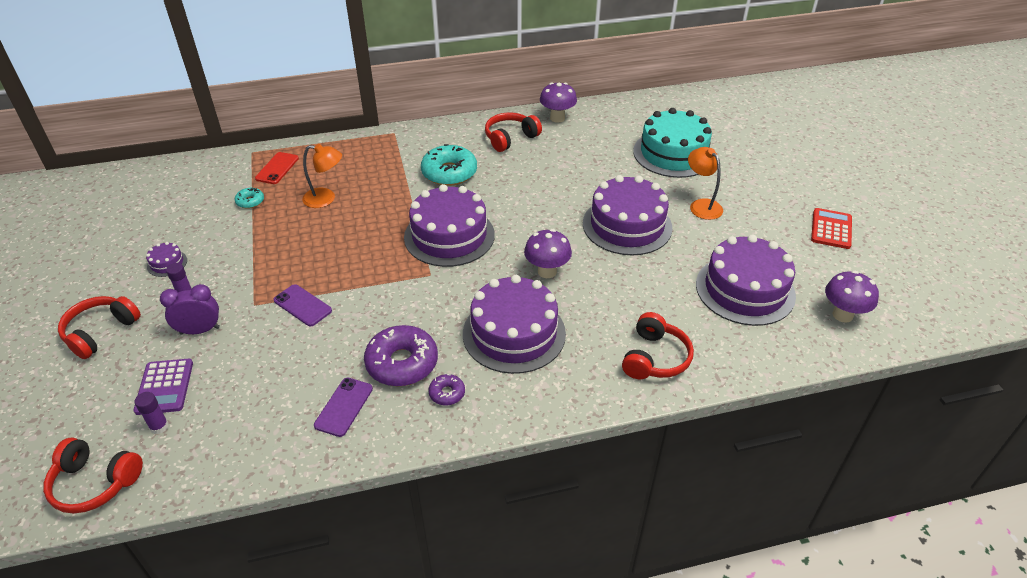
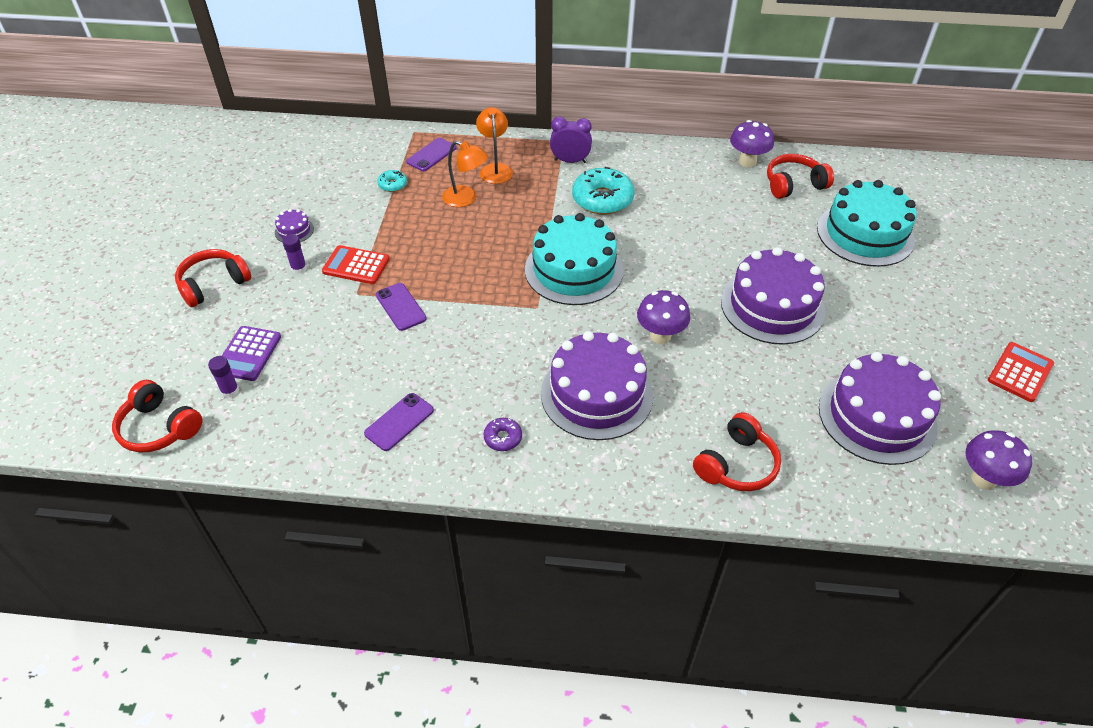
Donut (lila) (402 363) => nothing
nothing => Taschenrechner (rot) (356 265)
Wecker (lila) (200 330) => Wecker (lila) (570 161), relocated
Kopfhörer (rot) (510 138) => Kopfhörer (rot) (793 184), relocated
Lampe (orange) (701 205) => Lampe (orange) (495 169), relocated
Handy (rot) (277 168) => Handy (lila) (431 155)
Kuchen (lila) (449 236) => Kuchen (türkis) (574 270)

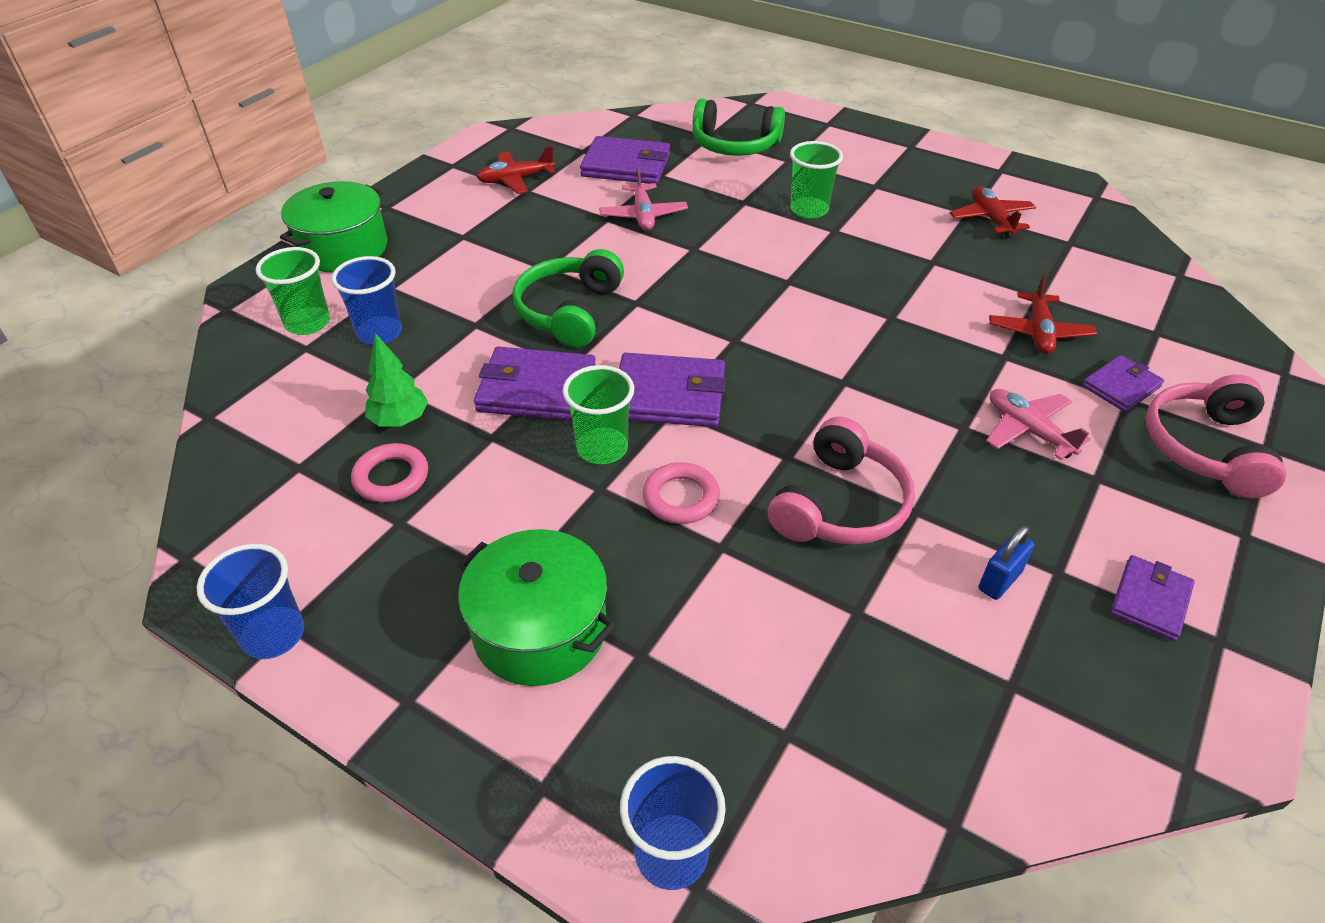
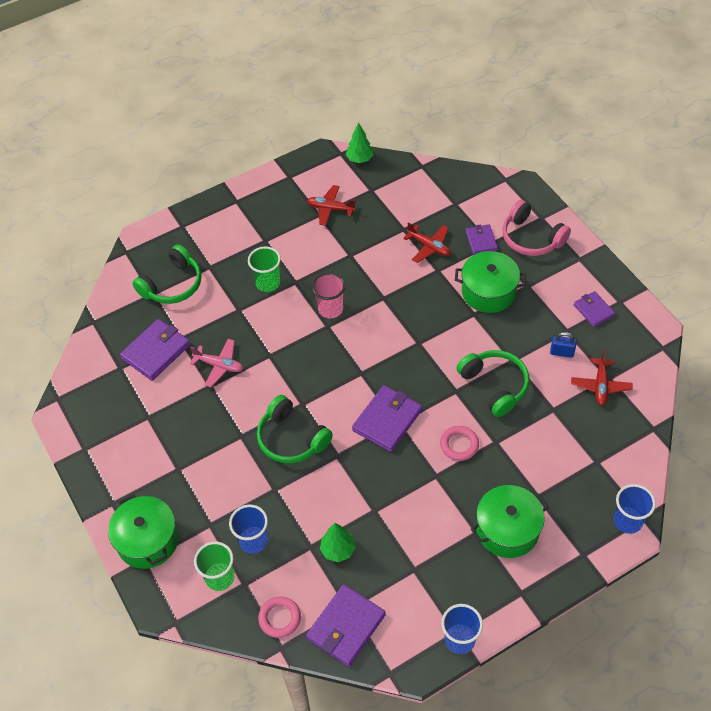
Becher (grün) (602 448) => nothing
nothing => Becher (rosa) (330 309)
nothing => Baum (grün) (360 159)
Ring (rosa) (391 477) => Ring (rosa) (279 618), relocated
Geldbörse (lila) (536 389) => Geldbörse (lila) (346 626), relocated
Flugzeug (rot) (515 180) => Flugzeug (rot) (600 385), relocated
Flugzeug (rosa) (1028 430) => Kochtopf (grün) (488 291)
Kopfhörer (rosa) (840 505) => Kopfhörer (grün) (495 385)
Vorhängeschloss (blau) (999 581) => Vorhängeschloss (blau) (562 352), 60 degrees counterclockwise

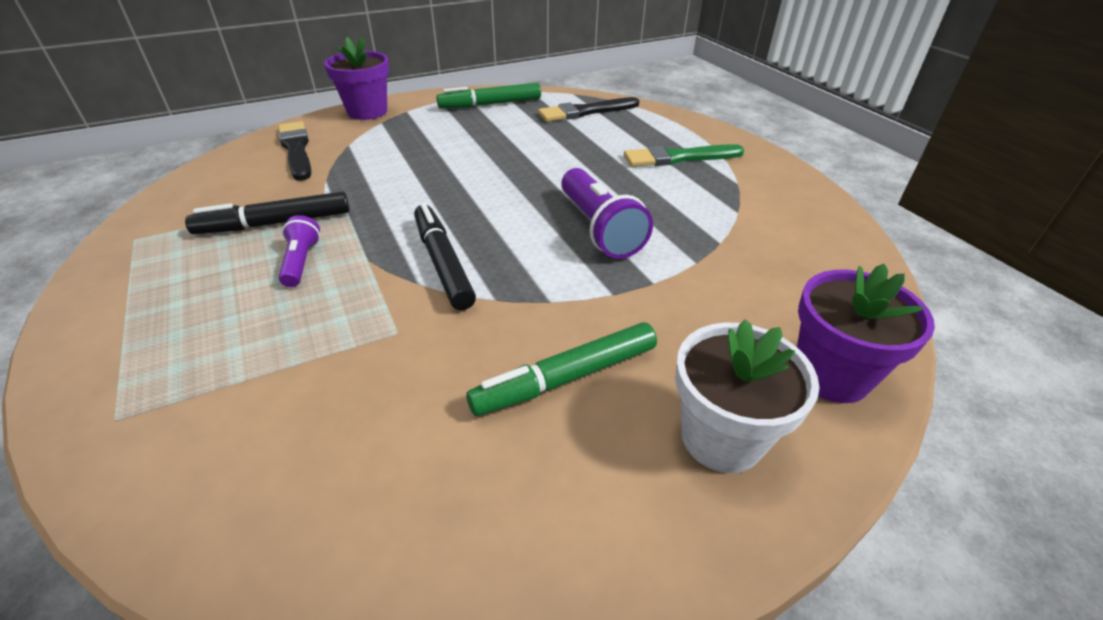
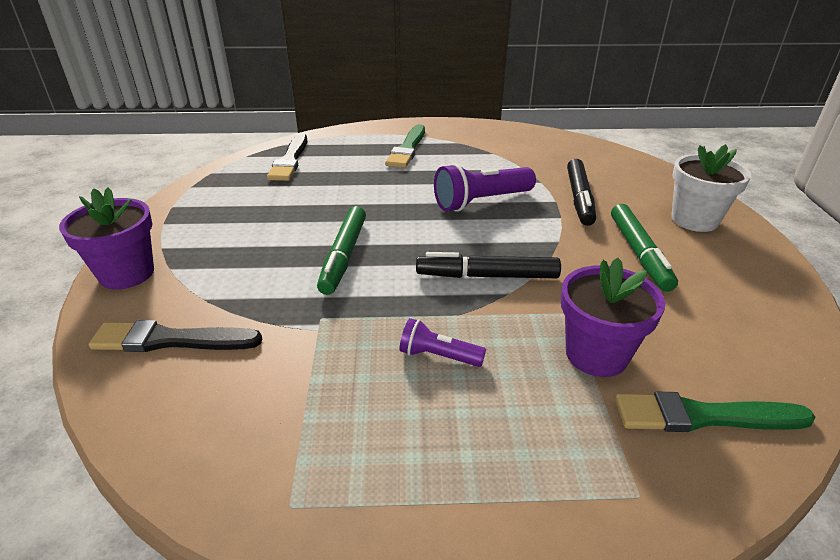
nothing => Pinsel (grün) (704 416)
Filzstift (schwarz) (275 223) => Filzstift (schwarz) (579 198), relocated
Filzstift (grün) (490 104) => Filzstift (grün) (344 256), relocated
Blumentopf (lila) (831 375) => Blumentopf (lila) (596 354), relocated
Taschenlampe (lila) (599 228) => Taschenlampe (lila) (481 202), 150 degrees clockwise

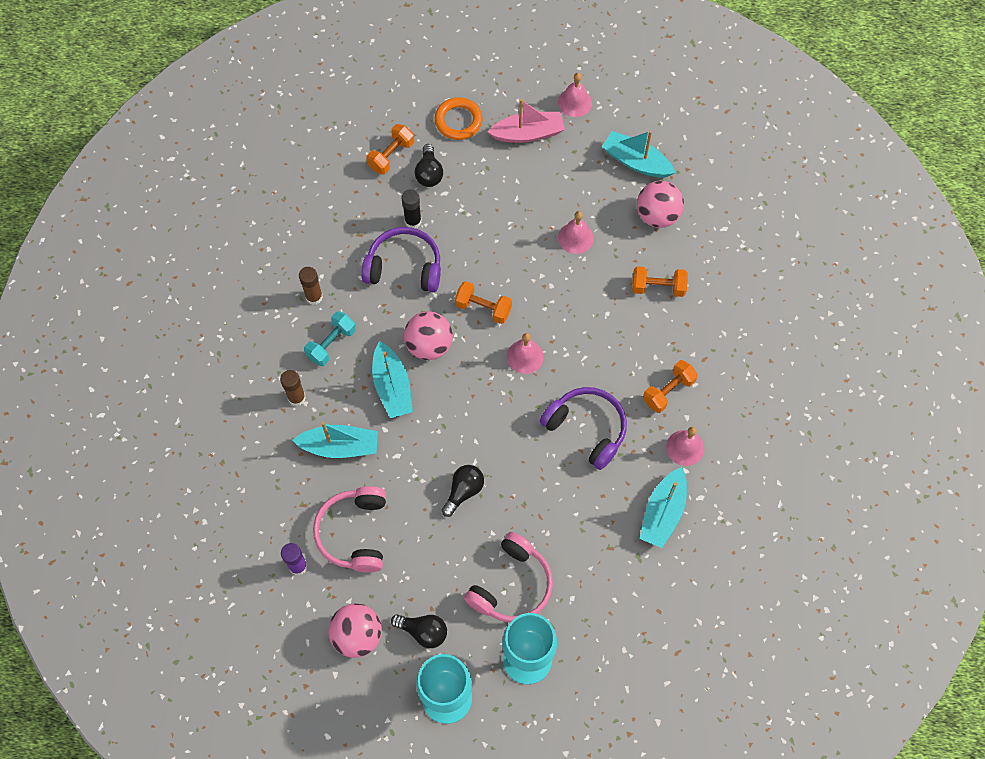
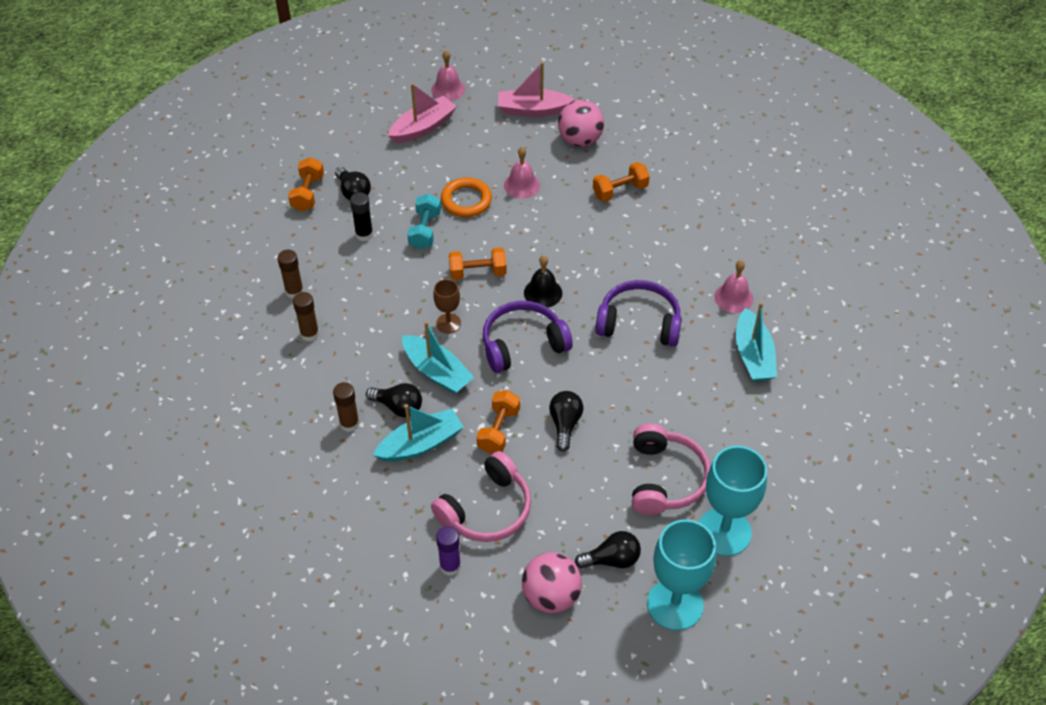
nothing => Klebestift (braun) (294 291)
nothing => Glühbirne (schwarz) (398 407)
Hantel (türkis) (331 344) => Hantel (türkis) (425 230), relocated
Kopfhörer (lila) (404 267) => Kopfhörer (lila) (523 344), relocated
Ring (orange) (458 121) => Ring (orange) (466 200), relocated
Hantel (orange) (668 391) => Hantel (orange) (498 430), relocated
Ball (rosa) (429 345) => Kelch (braun) (448 323)
Glocke (rosa) (525 356) => Glocke (schwarz) (543 293)
Boot (türkis) (636 162) => Boot (rosa) (533 110)
Kopfhörer (rosa) (355 533) => Kopfhörer (rosa) (486 509), 105 degrees counterclockwise

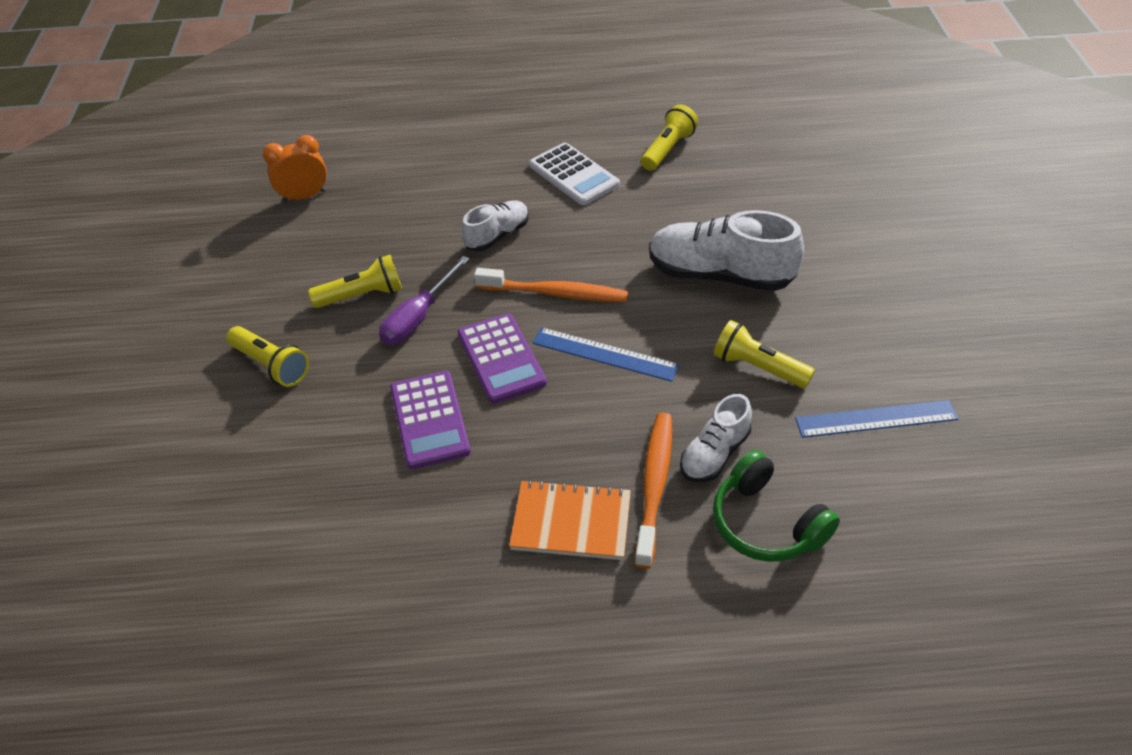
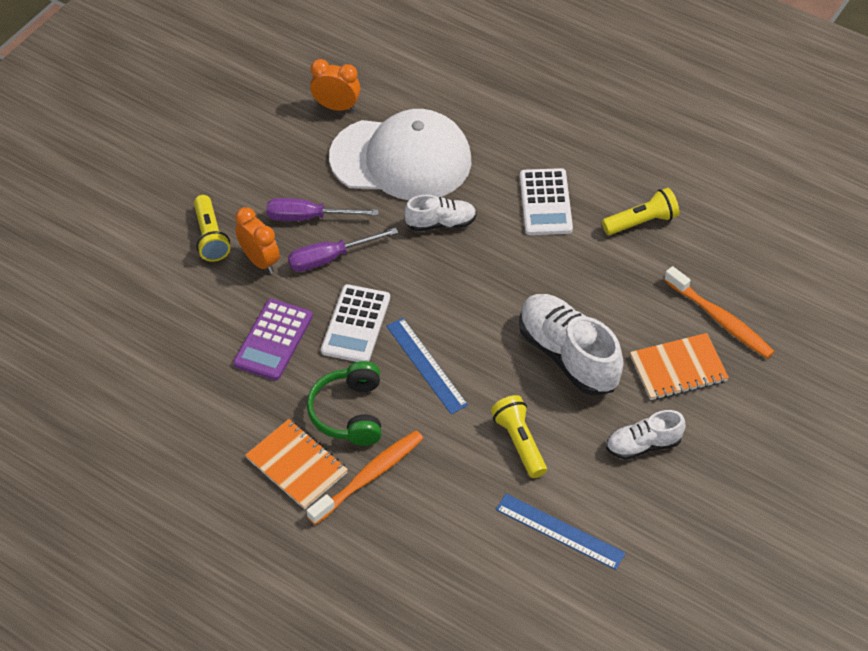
nothing => Wecker (orange) (260 261)
nothing => Kappe (weiß) (401 159)
nothing => Notizbuch (orange) (678 369)
Zahnbürste (orange) (554 293) => Zahnbürste (orange) (720 319), relocated
Schuh (weiß) (714 454) => Schuh (weiß) (643 445), relocated
Kopfhörer (grün) (766 523) => Kopfhörer (grün) (349 413), relocated
Taschenlampe (gelb) (362 295) => Schraubenzieher (lila) (308 217)
Taschenrechner (lila) (501 359) => Taschenrechner (weiß) (356 324)

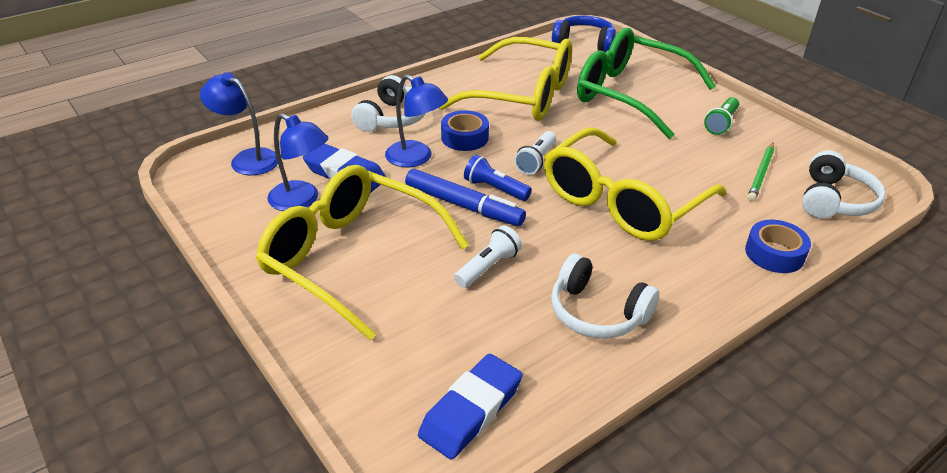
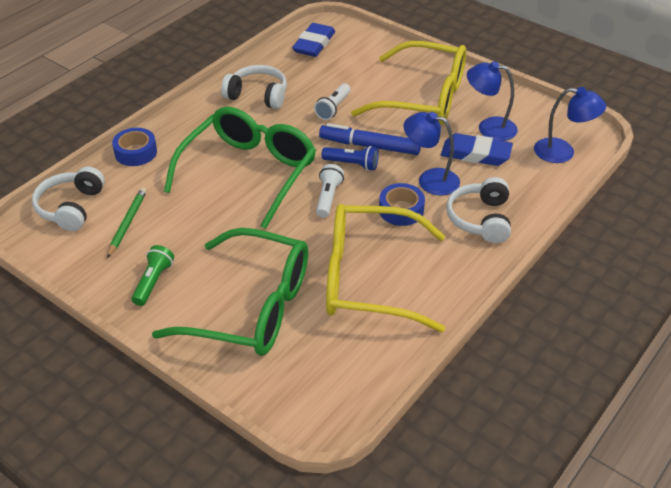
Kopfhörer (blau) (584 43) => nothing
Brille (gelb) (622 201) => Brille (grün) (248 173)

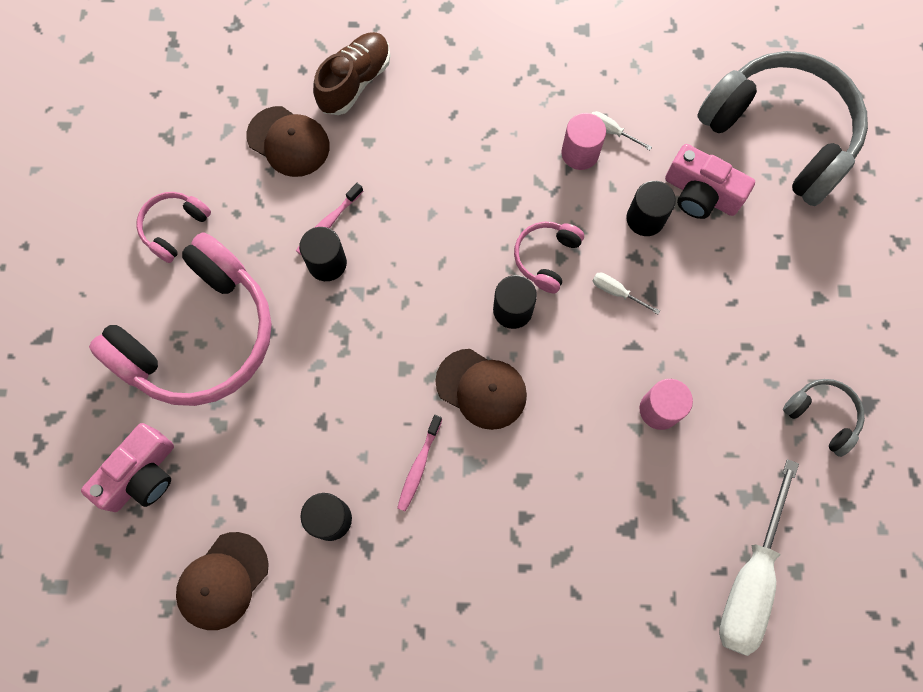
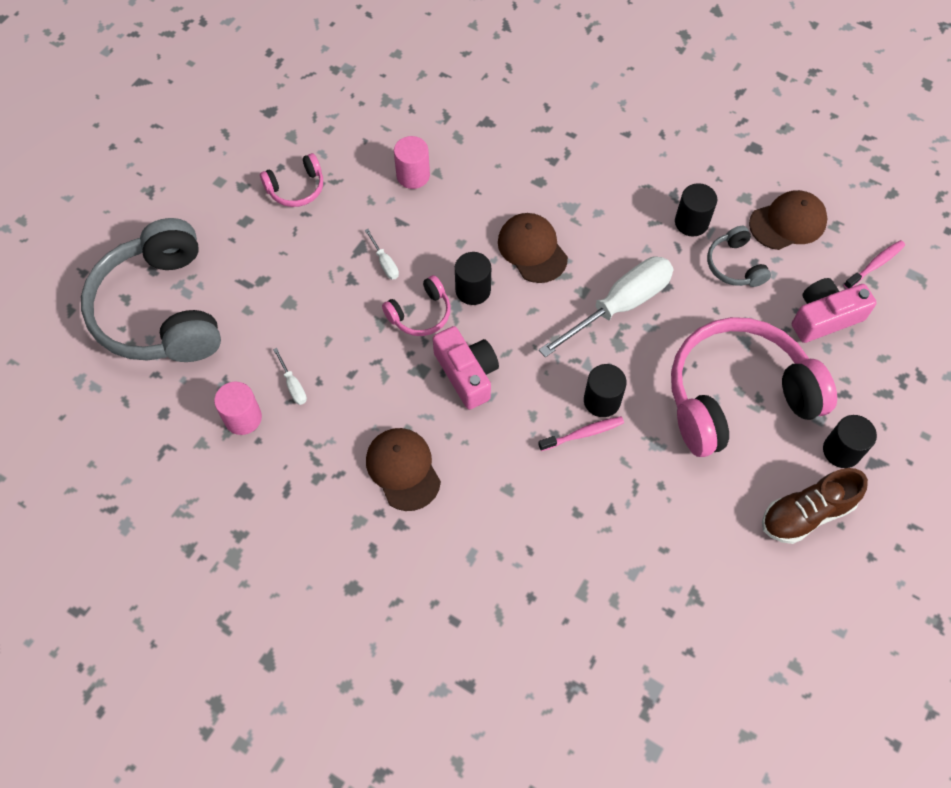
Kopfhörer (rosa) (174 228) => Kopfhörer (rosa) (296 188), relocated
Kappe (braun) (288 141) => Kappe (braun) (403 469), relocated
Schuh (braun) (355 82) => Schuh (braun) (806 513), relocated
Zahnbürste (rosa) (419 466) => Zahnbürste (rosa) (875 265), relocated
Vollzylinder (rosa) (580 153) => Vollzylinder (rosa) (243 418), relocated
Vollzylinder (schwarz) (645 219) => Vollzylinder (schwarz) (841 451), relocated
Kamera (rosa) (701 193) => Kamera (rosa) (467 373), relocated
Schraubenzieher (weiß) (750 579) => Schraubenzieher (weiß) (619 305), relocated
Kopfhörer (grau) (822 416) => Kopfhörer (grau) (734 265), relocated

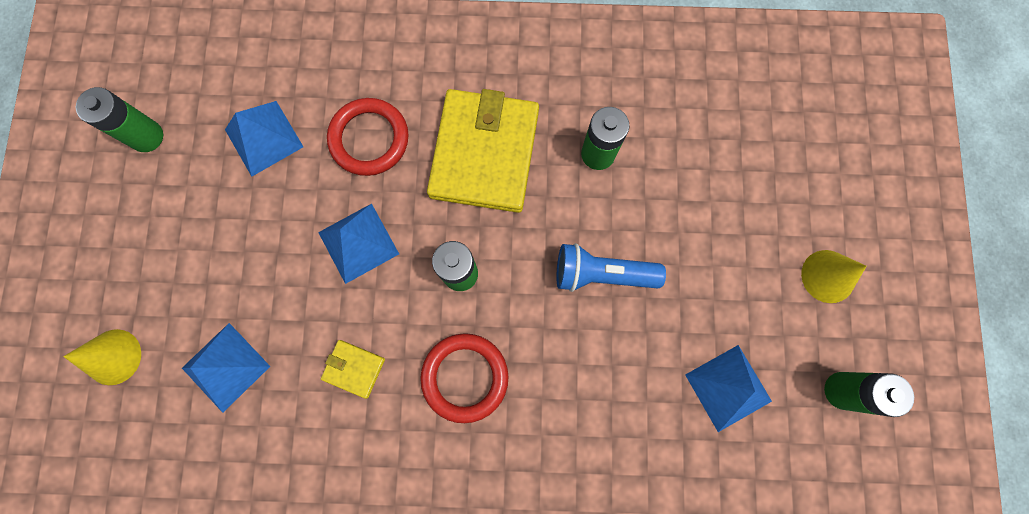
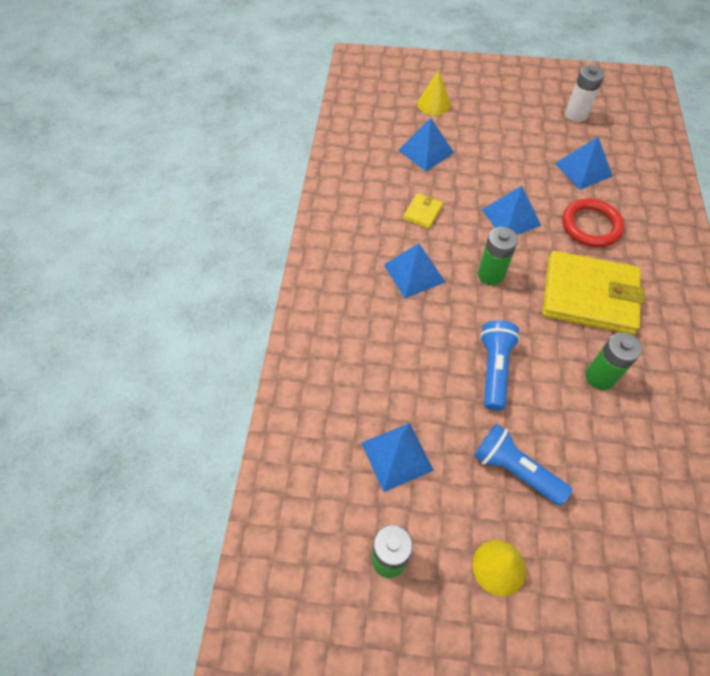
nothing => Taschenlampe (blau) (515 470)
Ring (rot) (465 377) => Pyramide (blau) (414 273)
Batterie (grün) (147 136) => Batterie (weiß) (576 115)

